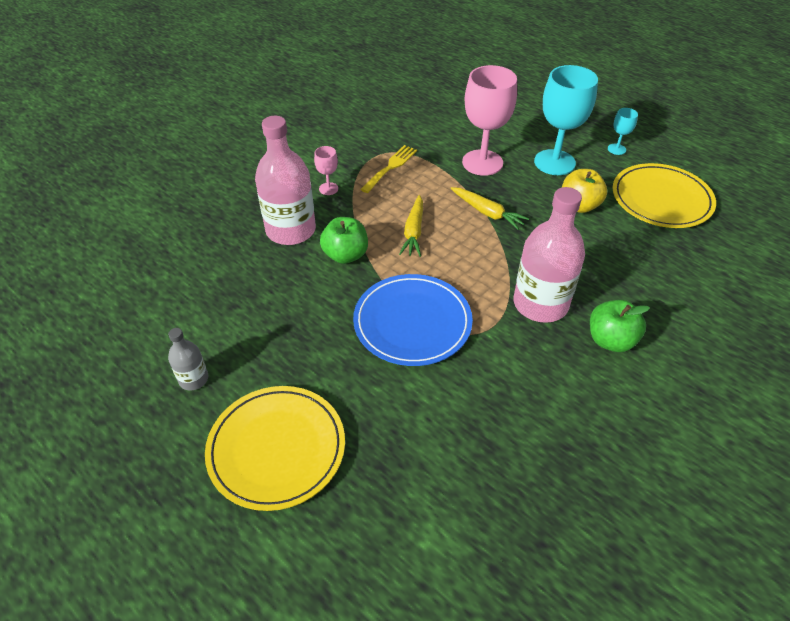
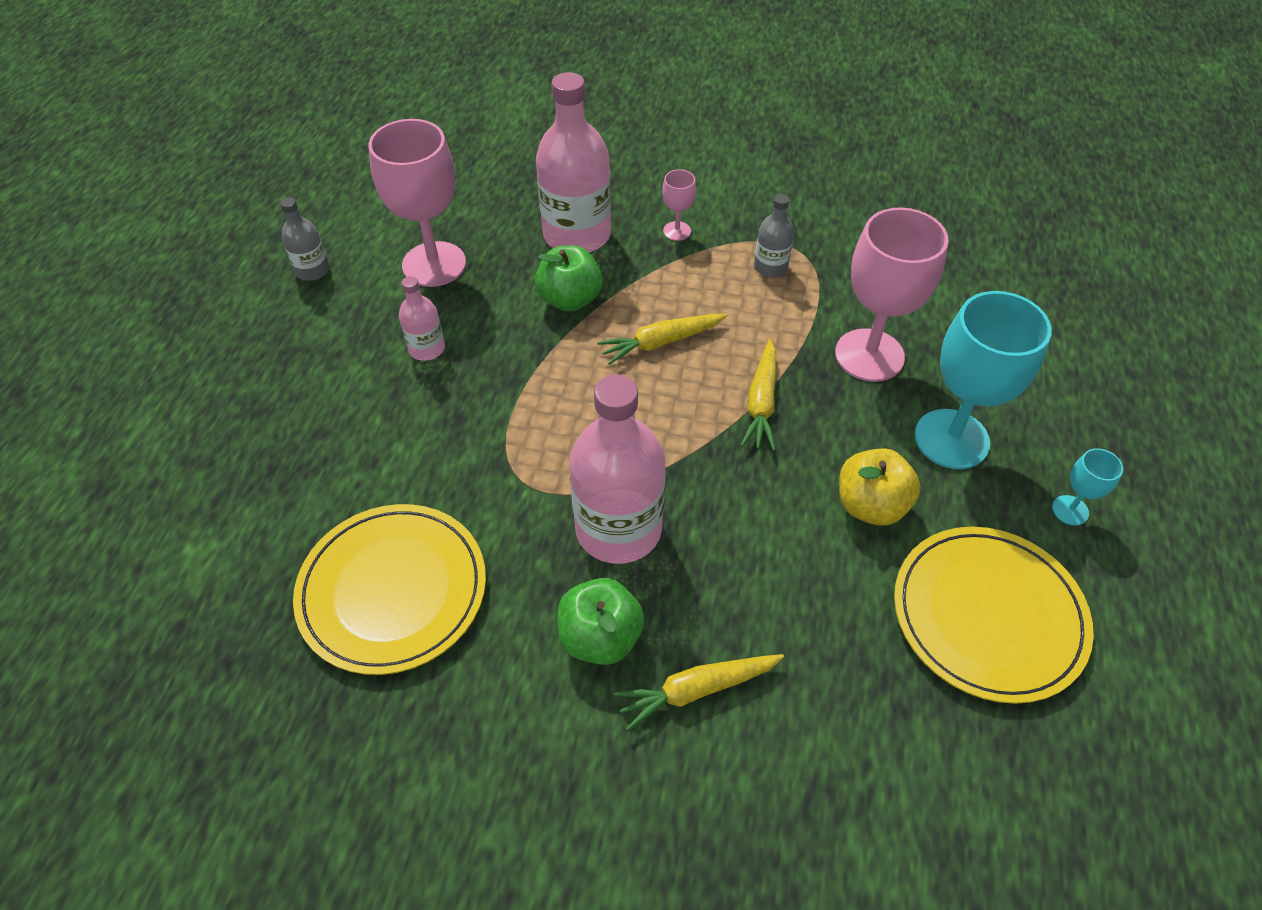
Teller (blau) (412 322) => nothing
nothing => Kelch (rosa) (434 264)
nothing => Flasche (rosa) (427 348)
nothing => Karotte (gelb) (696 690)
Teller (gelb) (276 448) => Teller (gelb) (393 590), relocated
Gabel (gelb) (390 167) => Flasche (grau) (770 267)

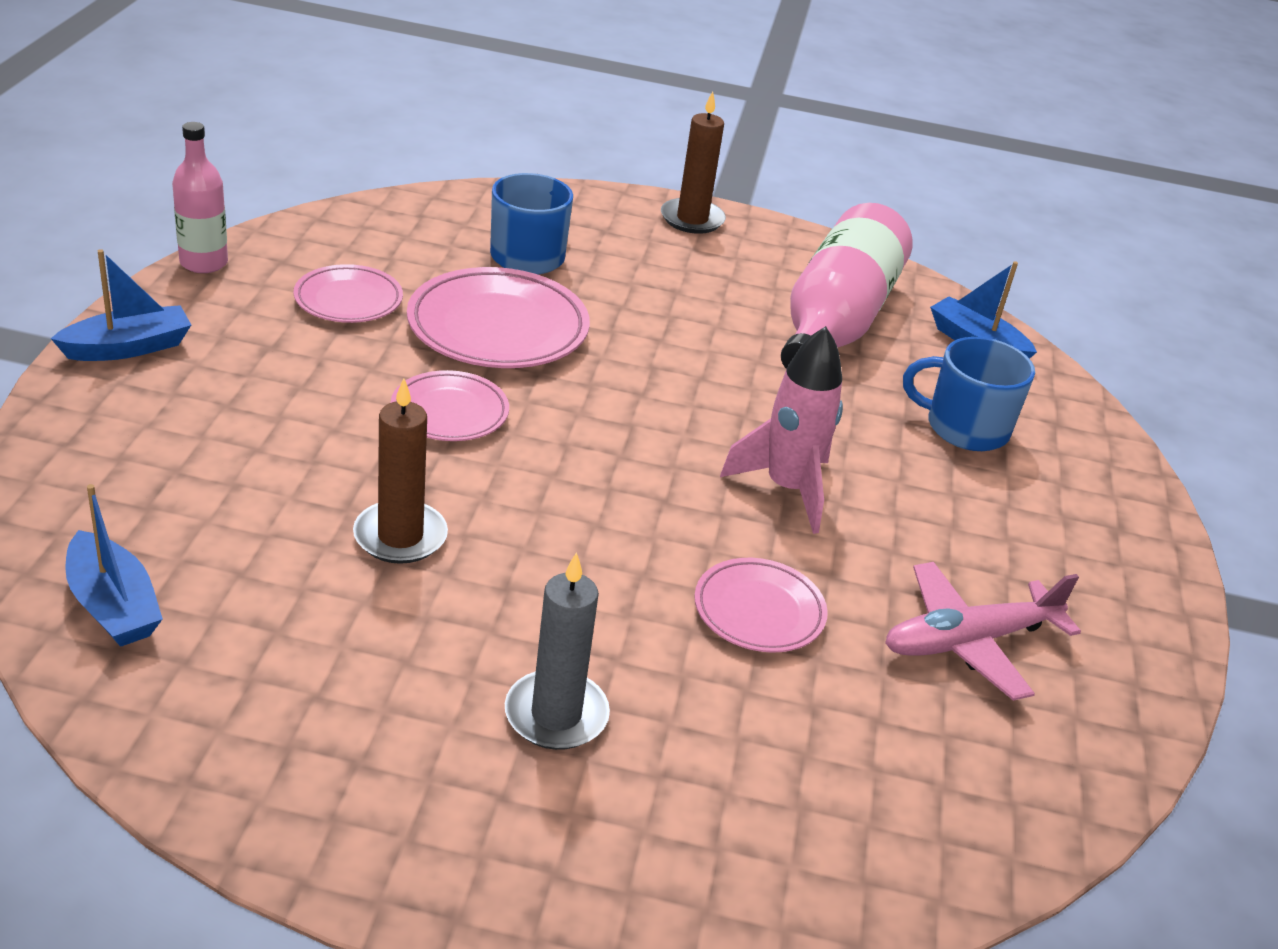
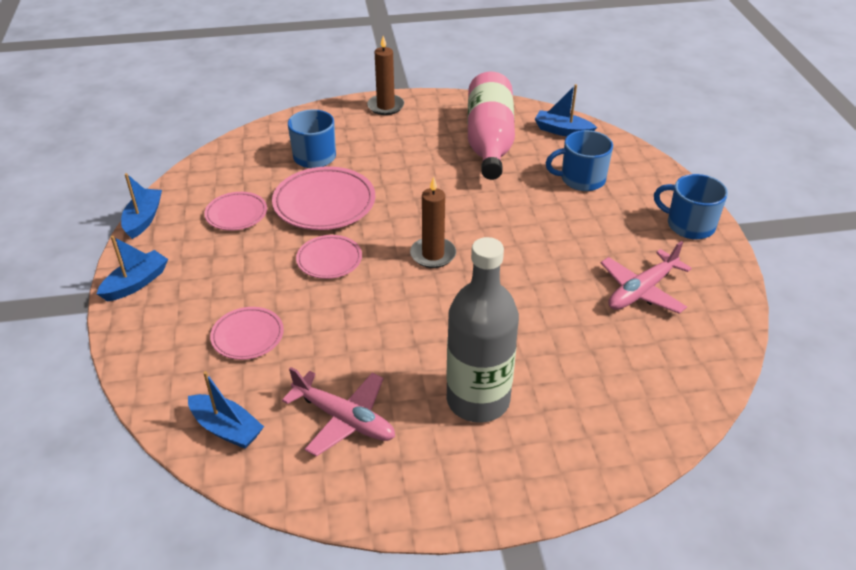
Rakete (rosa) (787 489) => nothing
nothing => Flugzeug (rosa) (344 419)
nothing => Tasse (blau) (689 225)
Kerze (braun) (400 536) => Kerze (braun) (433 254), relocated
Teller (rosa) (759 611) => Teller (rosa) (248 336), relocated
Flasche (rosa) (203 263) => Boot (blau) (143 219)
Kerze (grau) (556 714) => Flasche (grau) (478 400)

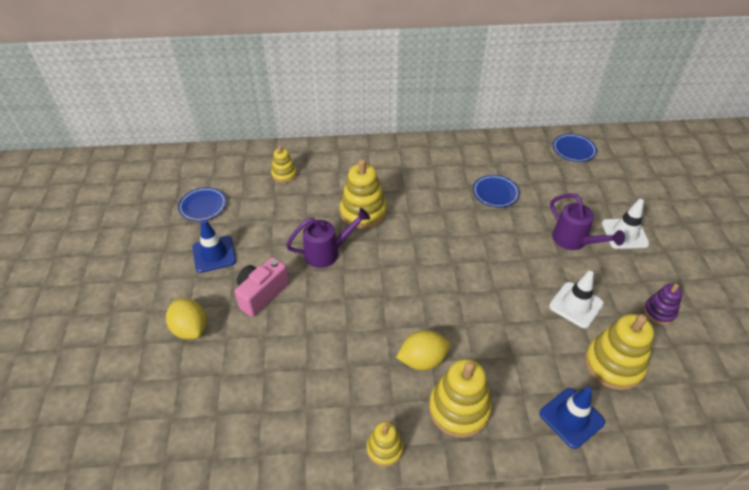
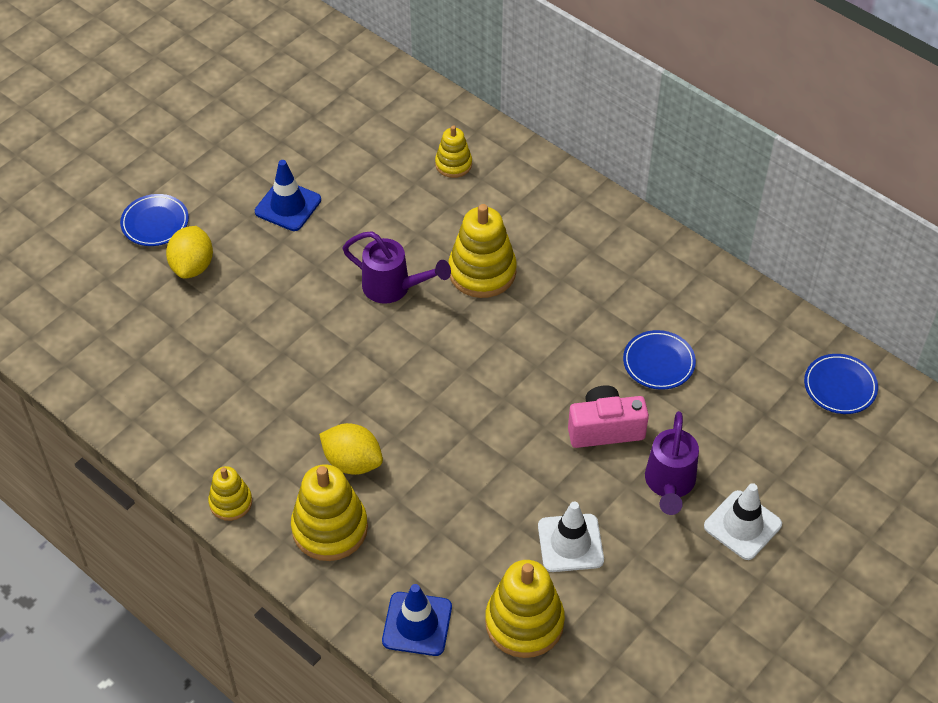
Stapelspielzeug (lila) (659 312) => nothing
Teller (blau) (203 206) => Teller (blau) (155 223), relocated
Kamera (rosa) (261 294) => Kamera (rosa) (605 429), relocated

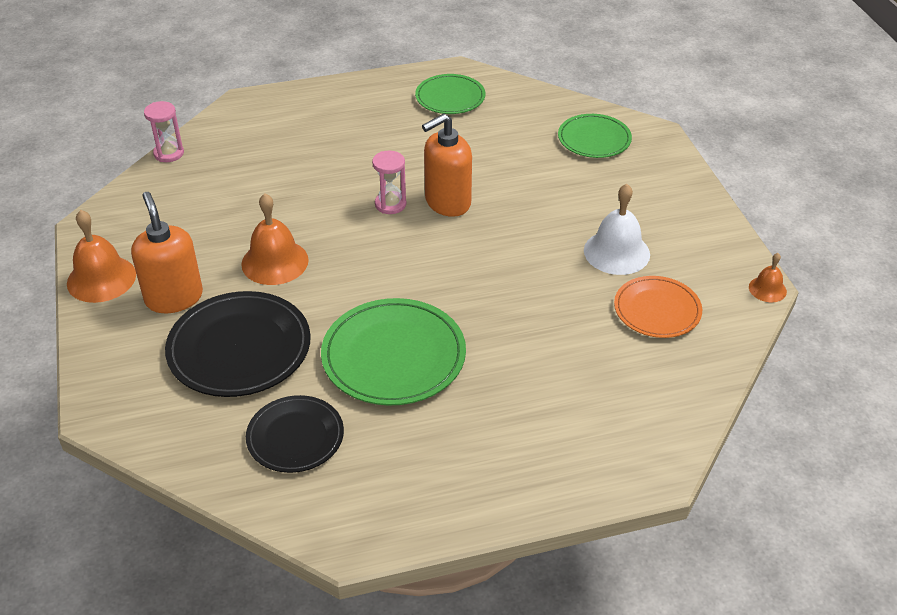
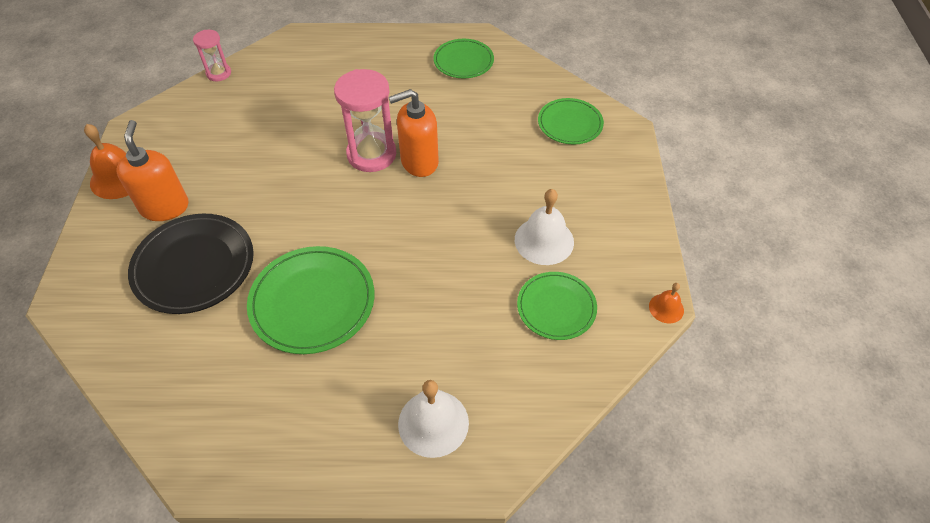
Glocke (orange) (275 262) => nothing
Teller (schwarz) (295 437) => nothing
nothing => Glocke (weiß) (433 423)
Teller (orange) (657 310) => Teller (grün) (556 307)
Sanduhr (rosa) (390 204) => Sanduhr (rosa) (371 154), x1.83

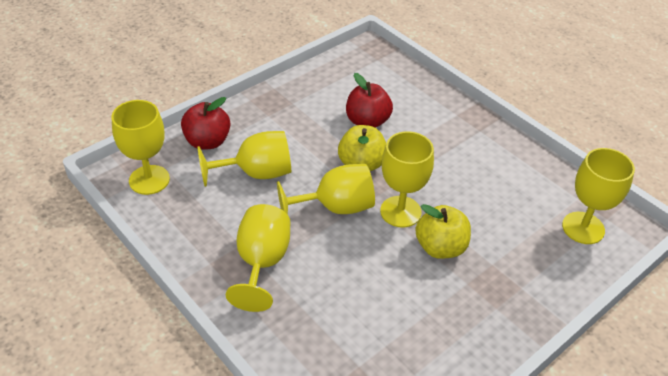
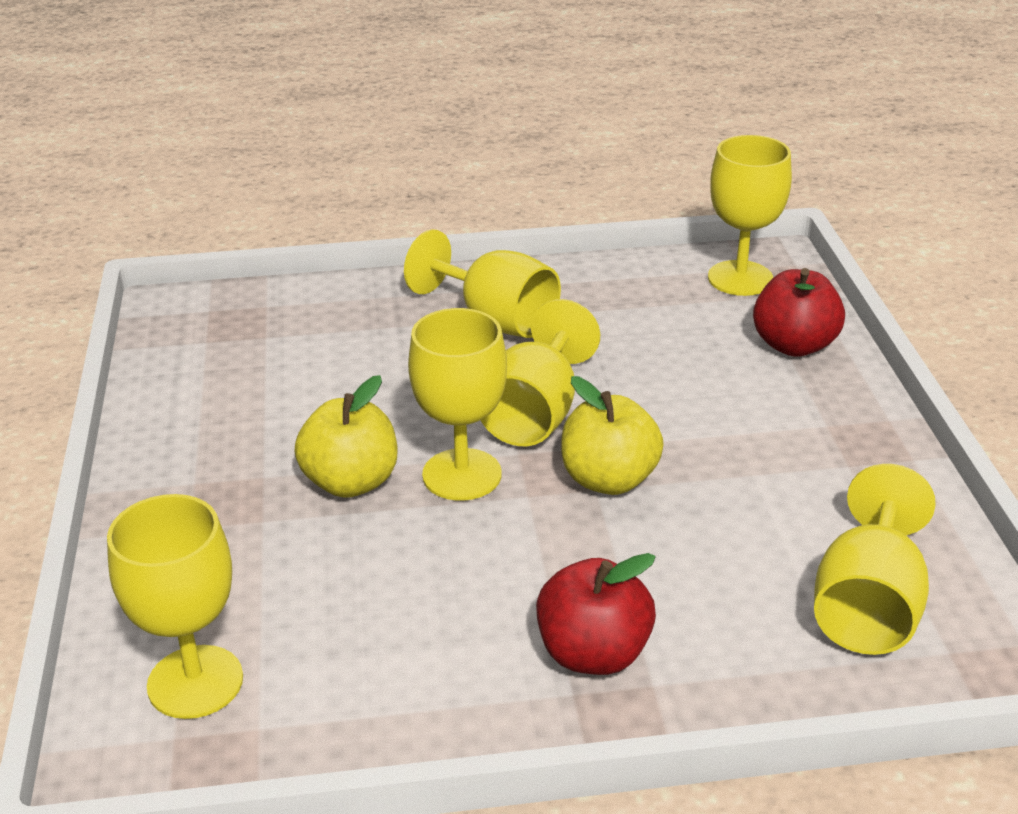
Kelch (gelb) (256 173) => Kelch (gelb) (867 606), relocated
Apfel (rot) (367 121) => Apfel (rot) (593 653), relocated

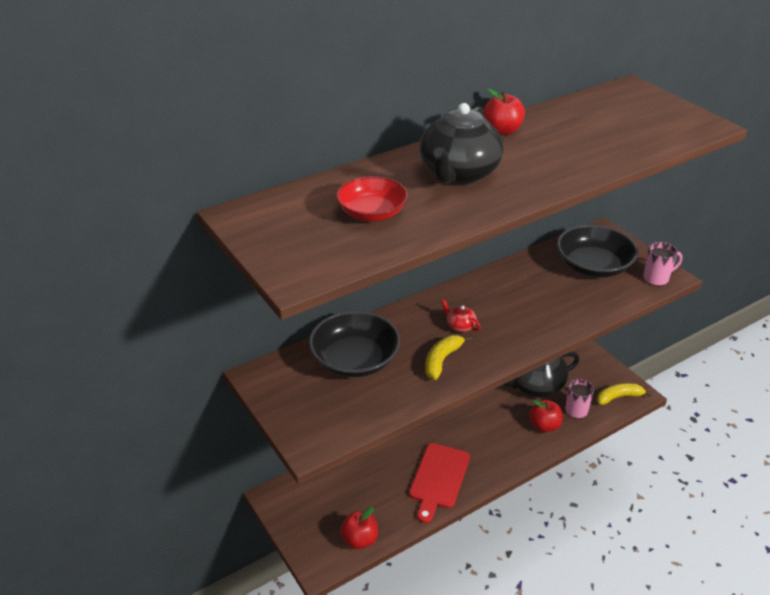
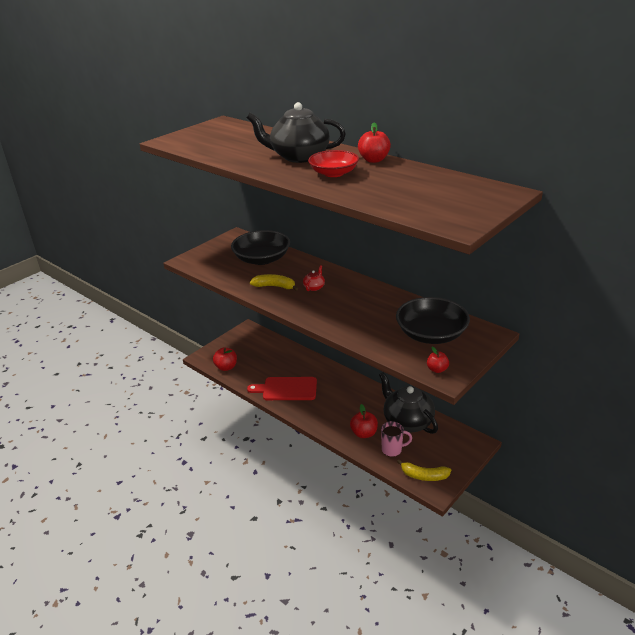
Schüssel (rot) (372 213) => Schüssel (rot) (334 173), relocated
Tasse (rosa) (656 278) => Apfel (rot) (437 369)
Banane (gelb) (619 397) => Banane (gelb) (424 476), 135 degrees clockwise

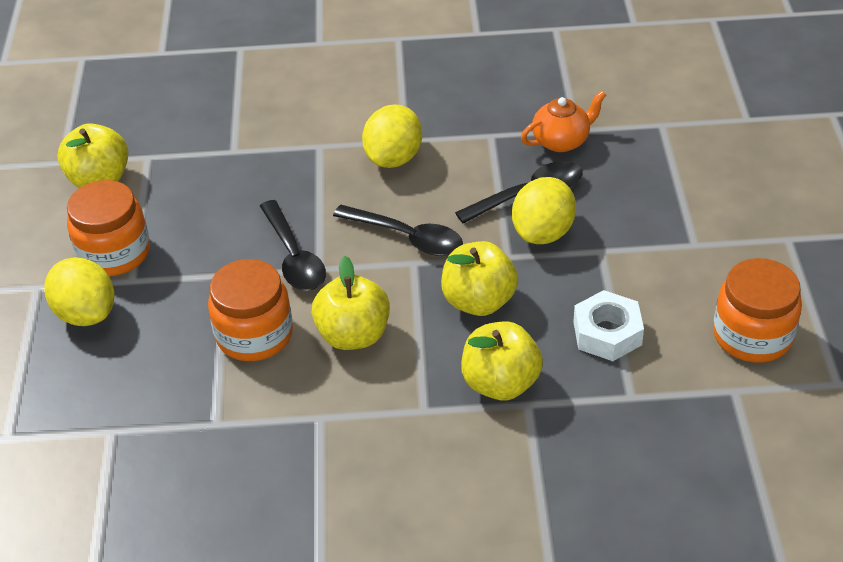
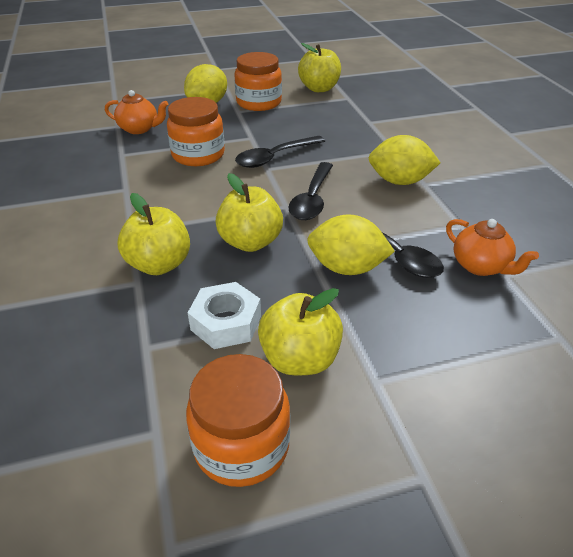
nothing => Teekanne (orange) (139 129)
Apfel (gelb) (353 335) => Apfel (gelb) (300 359), relocated

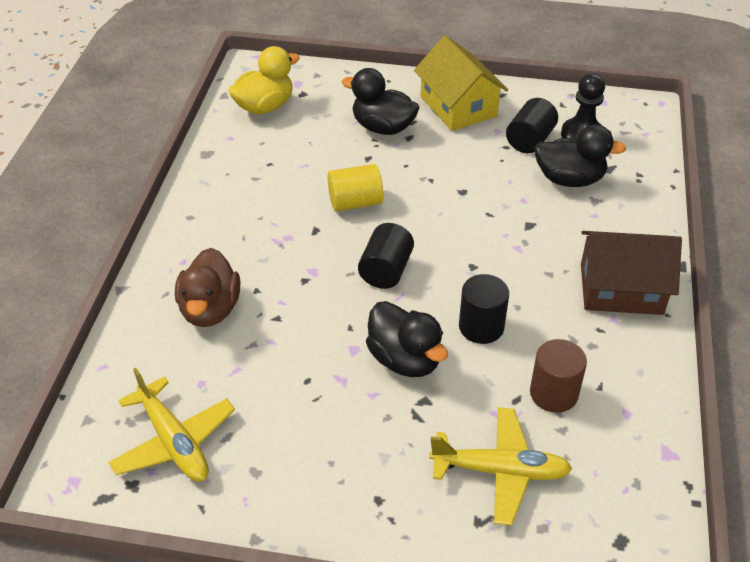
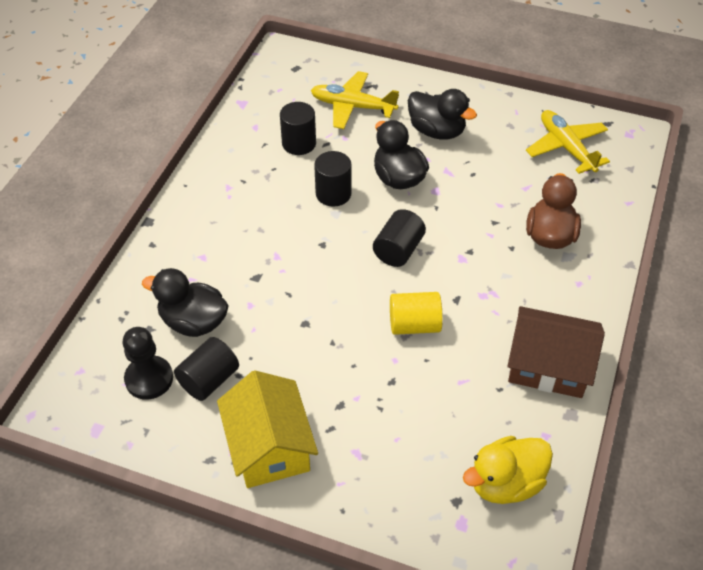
Ente (schwarz) (383 127) => Ente (schwarz) (437 131), relocated
Haus (braun) (621 289) => Haus (braun) (548 365), relocated
Vollzylinder (braun) (553 393) => Vollzylinder (schwarz) (299 143)

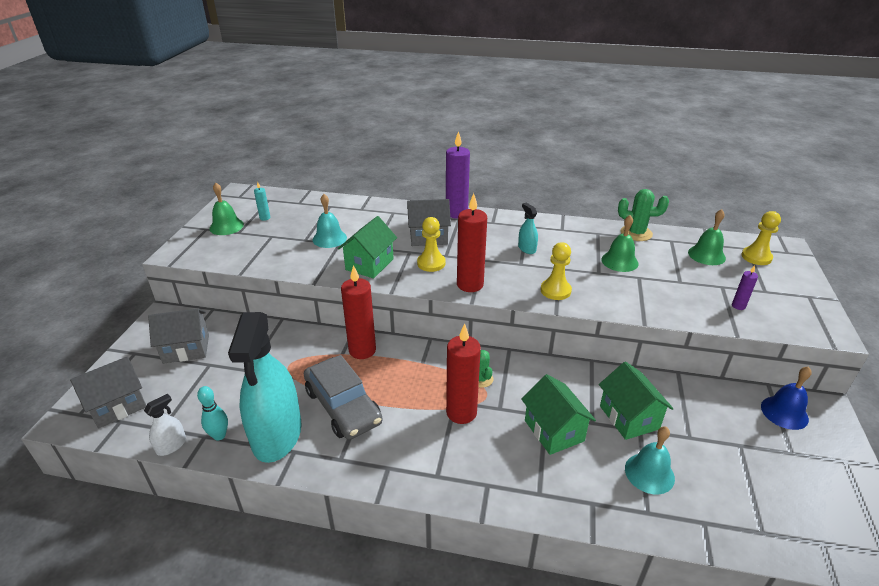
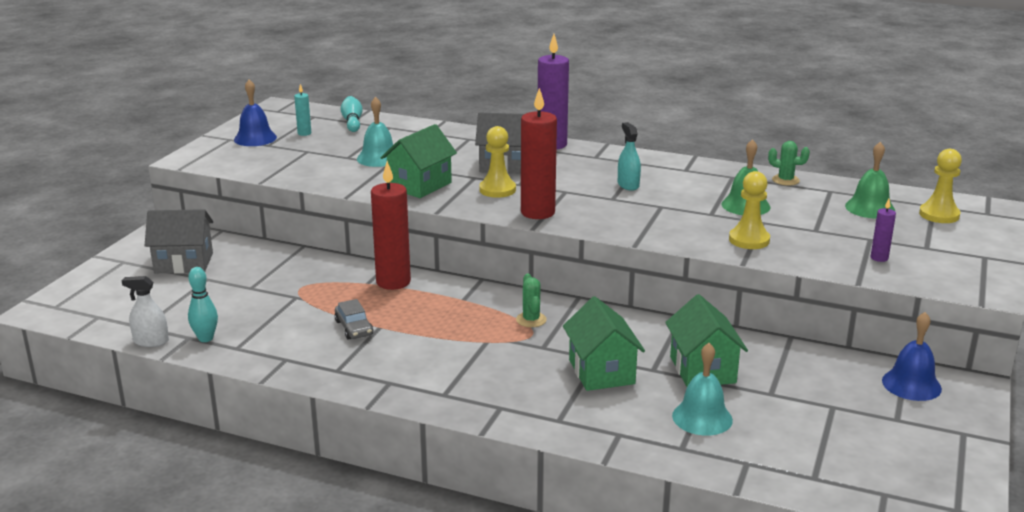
Haus (grau) (117 406) => nothing
Sprühflasche (türkis) (277 434) => nothing
Kerze (rot) (461 413) => nothing
nothing => Bowlingkegel (türkis) (352 122)
Bauer (gelb) (555 290) => Bauer (gelb) (749 240), relocated
Glocke (grün) (226 226) => Glocke (blau) (255 138)
Sprühflasche (weiß) (171 446) => Sprühflasche (weiß) (151 341), 135 degrees counterclockwise
Auto (grau) (343 406) => Auto (grau) (354 328), x0.48
Kaktus (grün) (636 233) => Kaktus (grün) (785 180), x0.64

